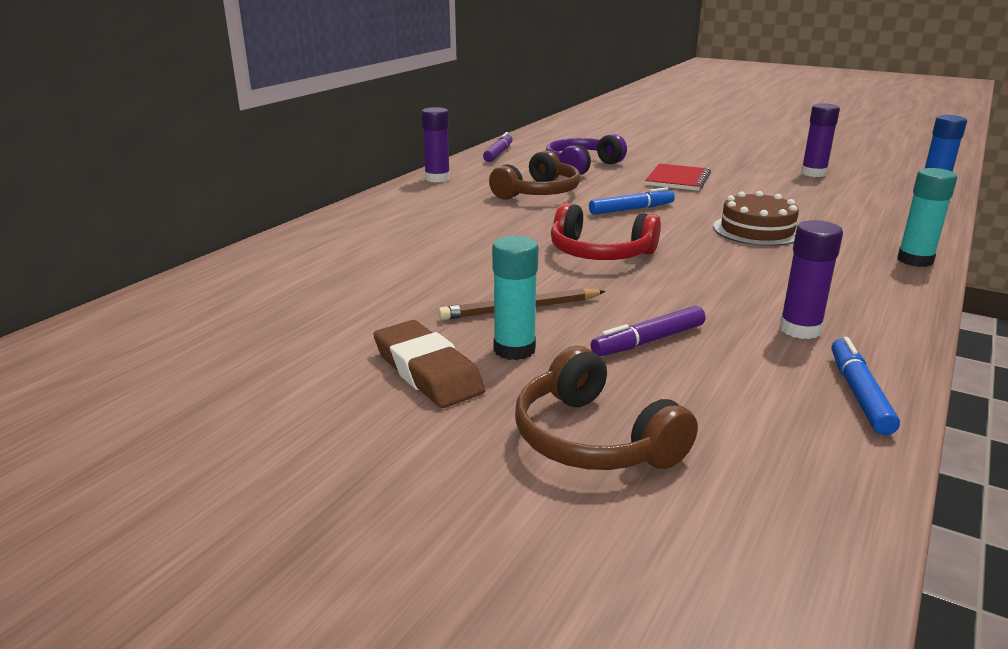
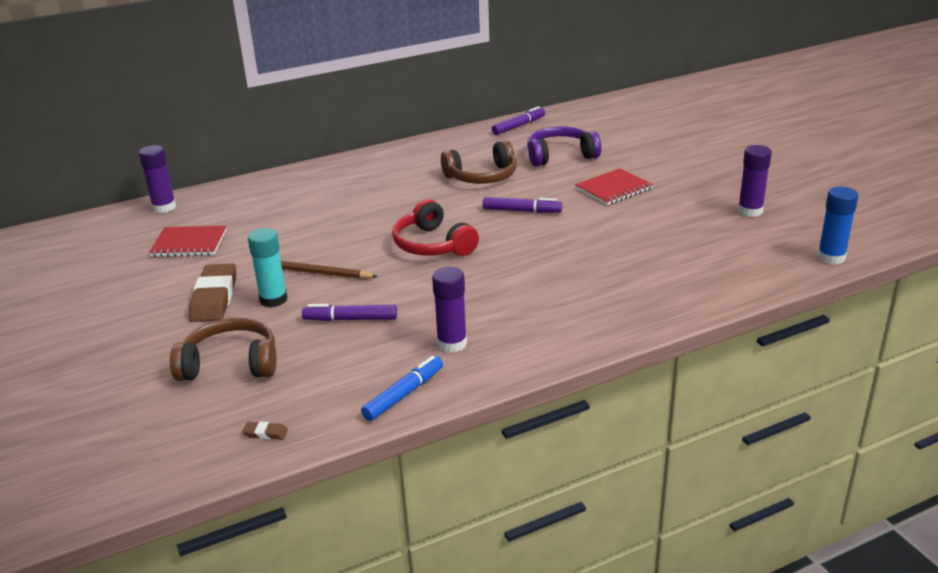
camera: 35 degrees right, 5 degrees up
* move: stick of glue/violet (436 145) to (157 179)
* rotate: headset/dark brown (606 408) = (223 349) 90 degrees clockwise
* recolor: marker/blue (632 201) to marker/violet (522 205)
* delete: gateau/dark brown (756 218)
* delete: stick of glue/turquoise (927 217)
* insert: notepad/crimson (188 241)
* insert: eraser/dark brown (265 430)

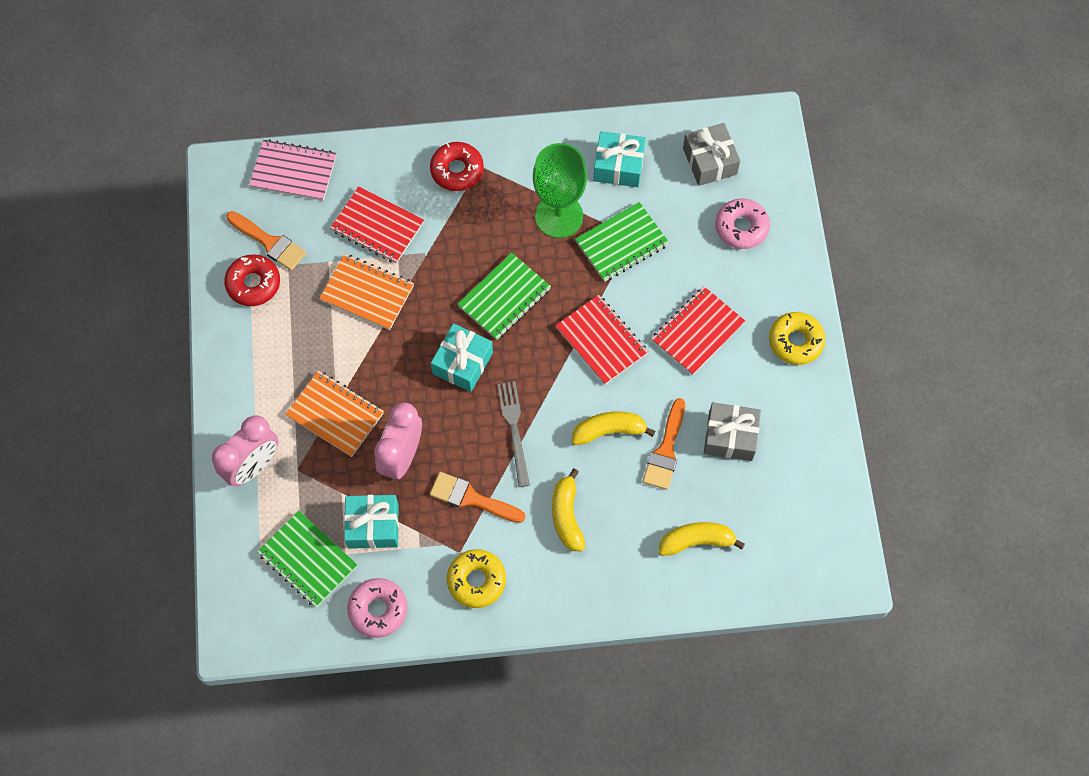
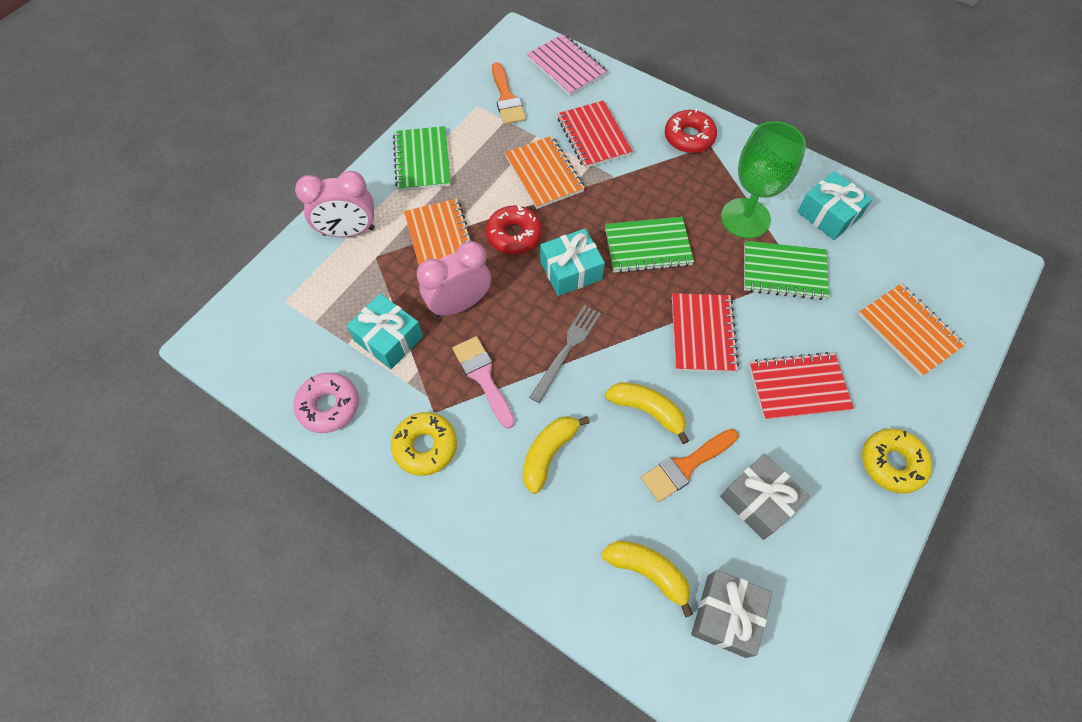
camera: 40 degrees right, 5 degrees down
* move: glazed donut/crimson (252 280) to (514 230)
* move: notepad/leaf-green (307 559) to (422 158)
* recolor: paint brush/bright orange (477 497) to paint brush/pink (484 382)
* move: gift/ash-grey (711 154) to (731 614)
* replace: glazed donut/pink (742 224) to notepad/bright orange (911 330)

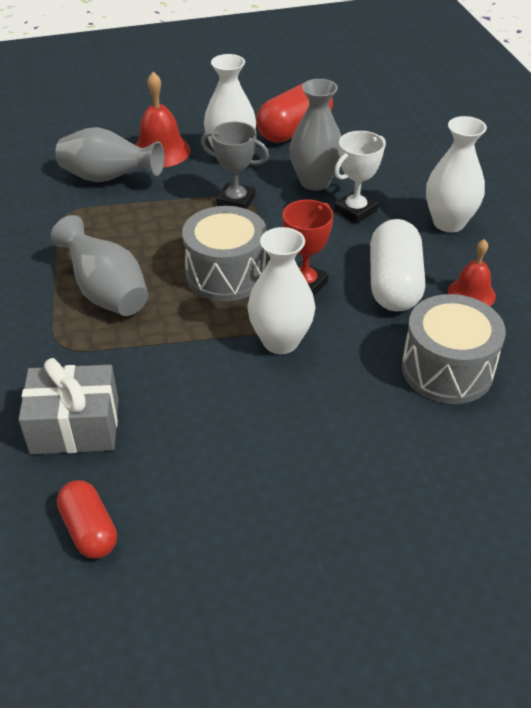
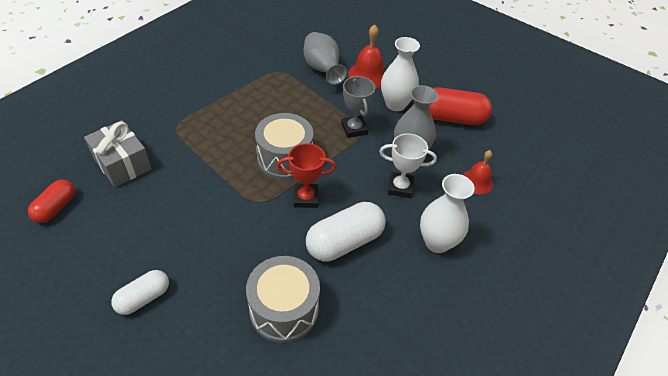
camera: 50 degrees right, 5 degrees up
* delete: tall vase/ash-grey (99 265)
* delete: tall vase/snow-white (281 290)
* move: hand bell/crimson (472 272) to (478 172)
* insert: capsule/snow-white (140 292)

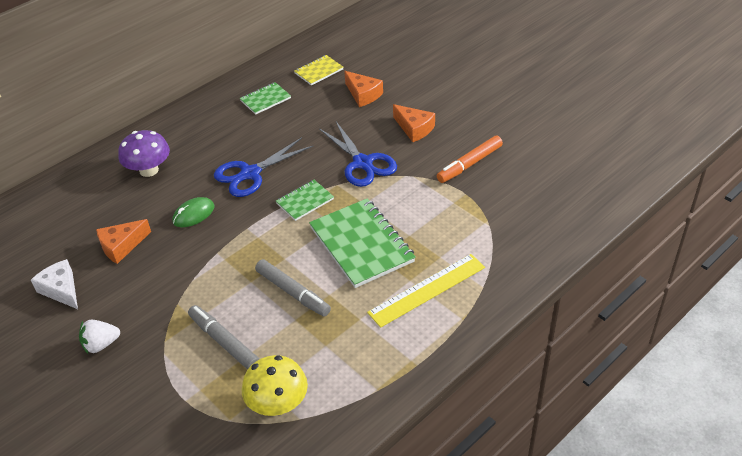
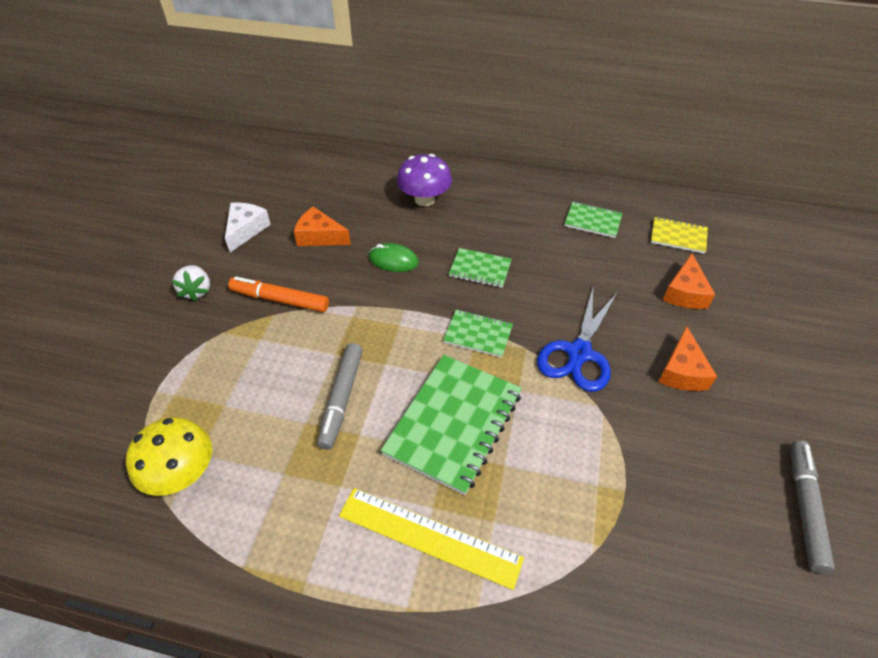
camera: 55 degrees right, 5 degrees up
* rotate: strawberry/snow-white (99 337) = (191 283) 135 degrees counterclockwise
* move: marker/ash-grey (223 337) to (812 506)
* replace: pair of scissors/blue (263 167) to notepad/leaf-green (480 268)
* move: marker/bright orange (470 159) to (278 294)

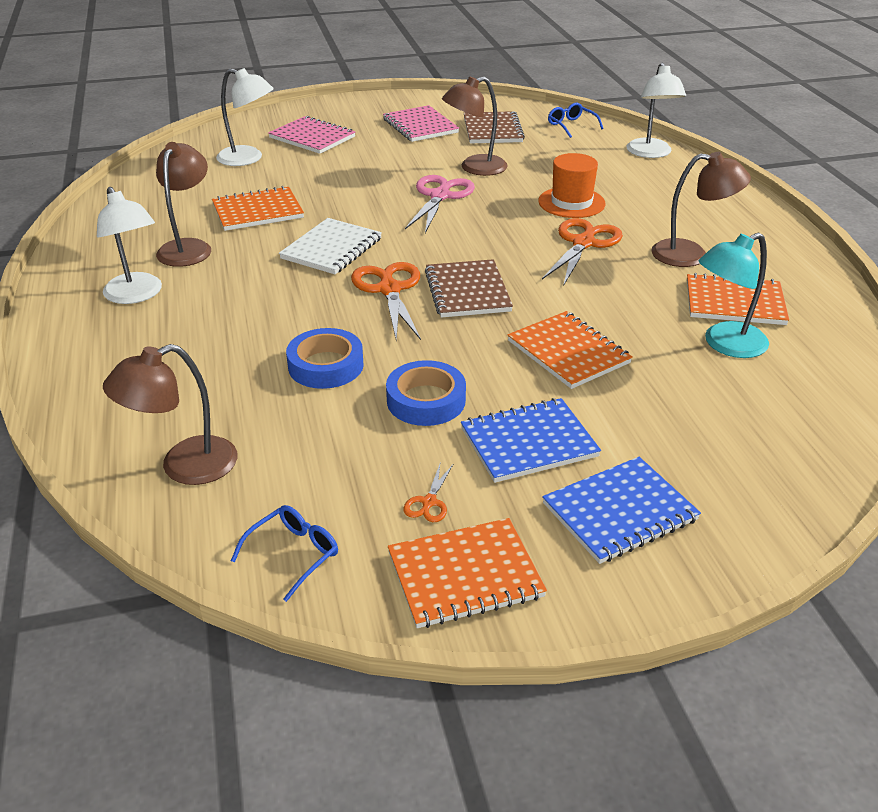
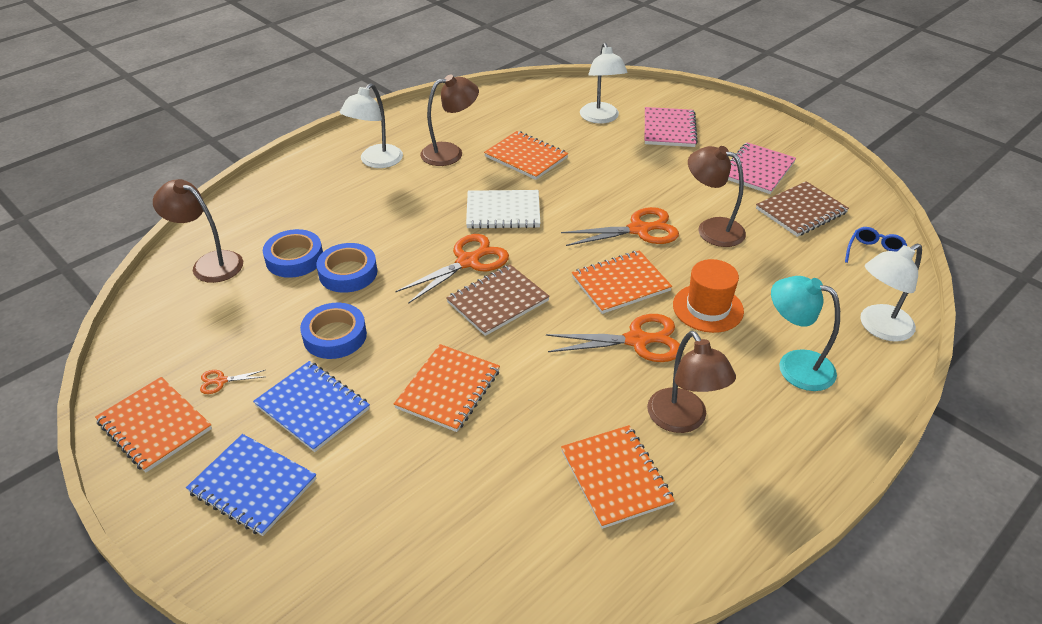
camera: 60 degrees right, 5 degrees up
* delete: spectacles/blue (284 553)
* recolor: pair of scissors/pink (440 204) to pair of scissors/bright orange (620 226)
* move: desk lamp/turquoise (734 295) to (805 333)
* insert: sticky tape/blue (293 253)
* insert: notepad/bright orange (622 282)

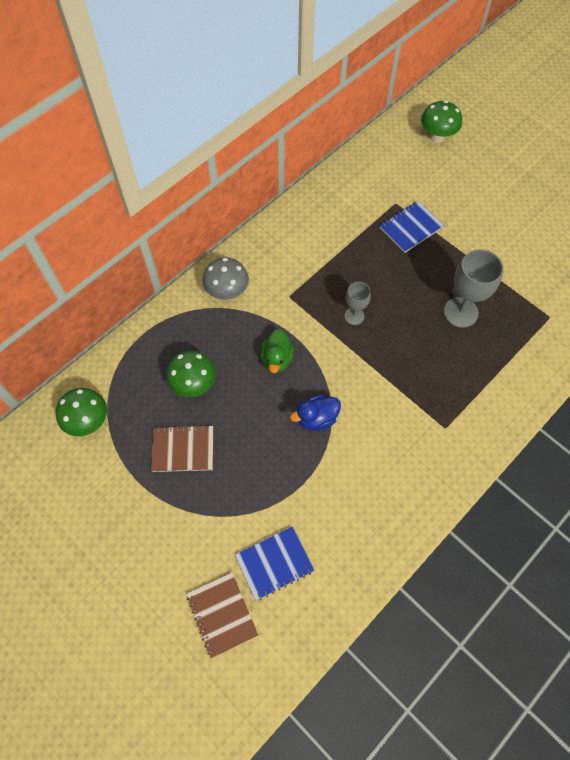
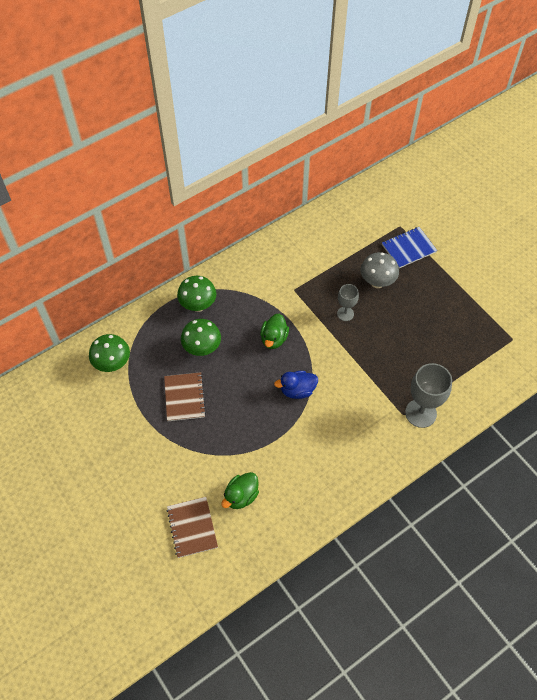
camera: 10 degrees right, 5 degrees down
* rotate: notepad/dark brown (182 448) = (185 396) 75 degrees clockwise
* move: mushroom/ash-grey (226 278) to (380 270)
* replace: notepad/blue (274 563) to toy duck/leaf-green (240 490)
* move: mushroom/leaf-green (441 121) to (196 294)
* move: chalice/ash-grey (474 288) to (428 395)

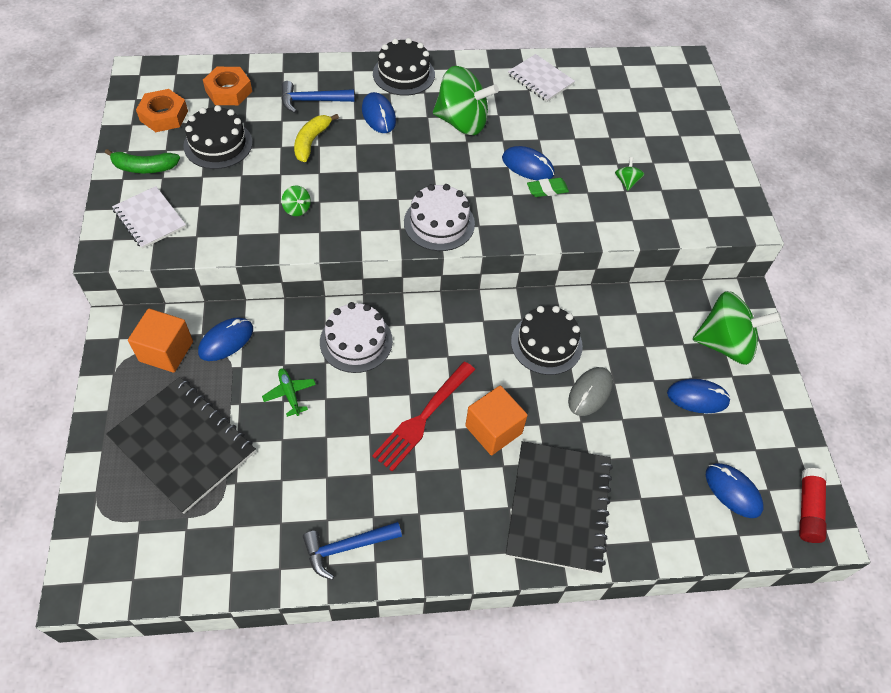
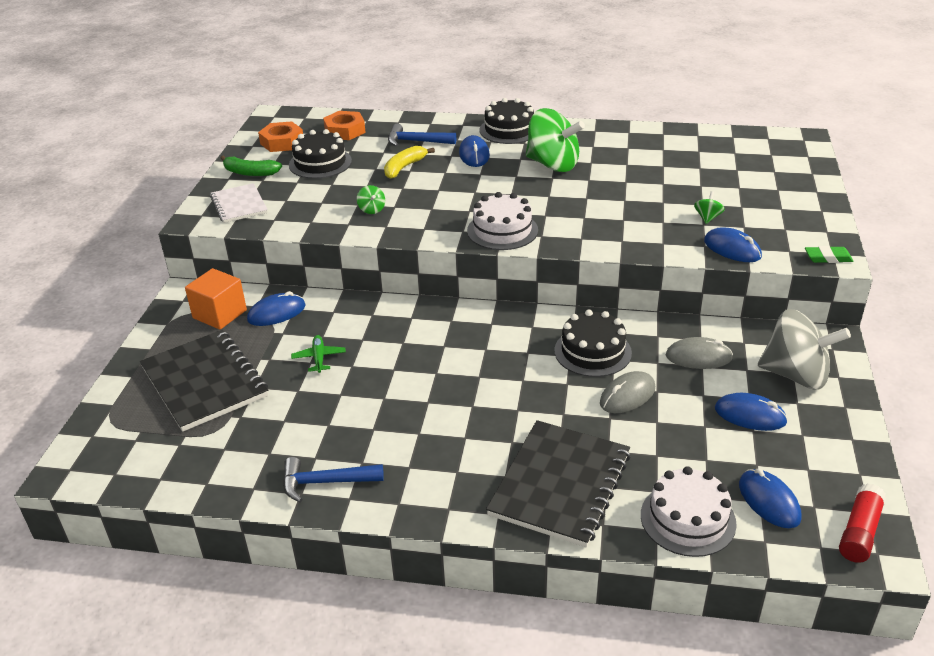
camera: 20 degrees right, 20 degrees down
* move: gateau/snow-white (356 337) to (689 511)
* delete: fork/crimson (423 416)
* delete: solid cube/bright orange (496 420)
* move: PC mouse/blue (528 163) to (733 244)
* delete: notepad/snow-white (541 78)
* move: eraser/leaf-green (548 187) to (829 254)
* recolor: whirligig/leaf-green (737 328) to whirligig/ash-grey (804 349)
* insert: PC mouse/ash-grey (699 353)

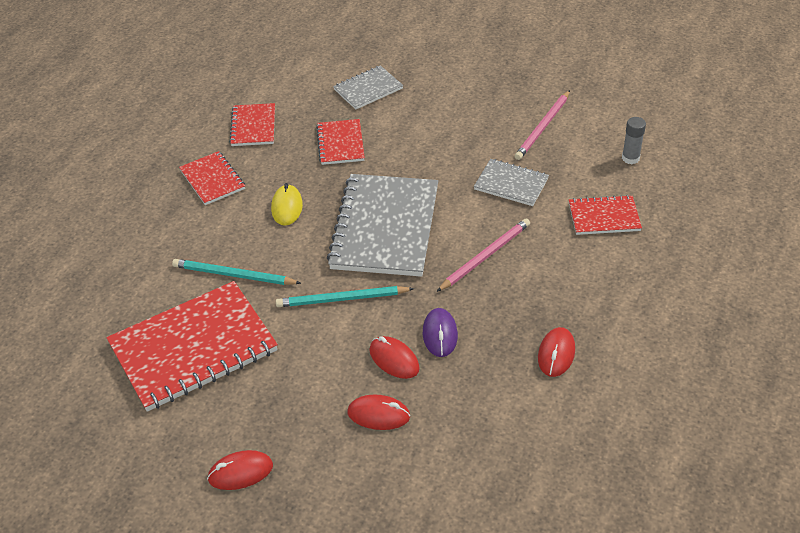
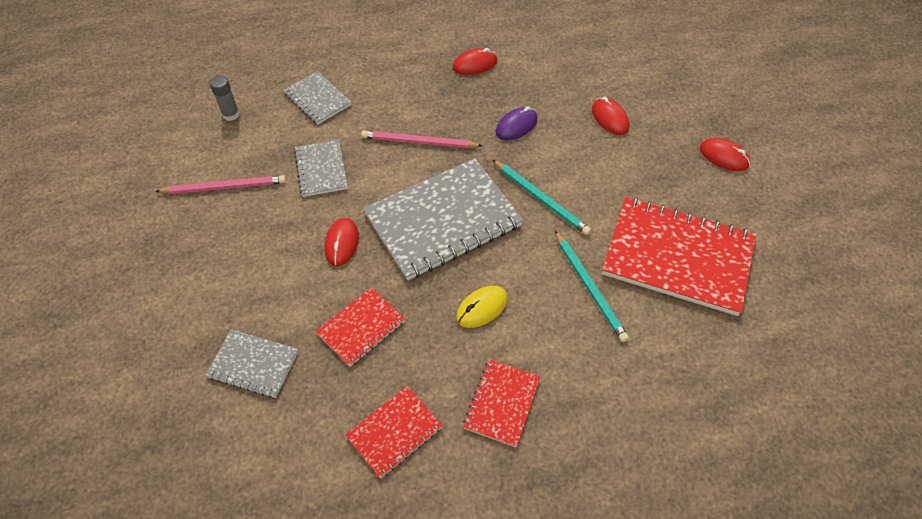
camera: 130 degrees left, 10 degrees up
* move: PC mouse/crimson (394 357) to (341 242)
* recolor: notepad/crimson (605 215) to notepad/ash-grey (318 97)

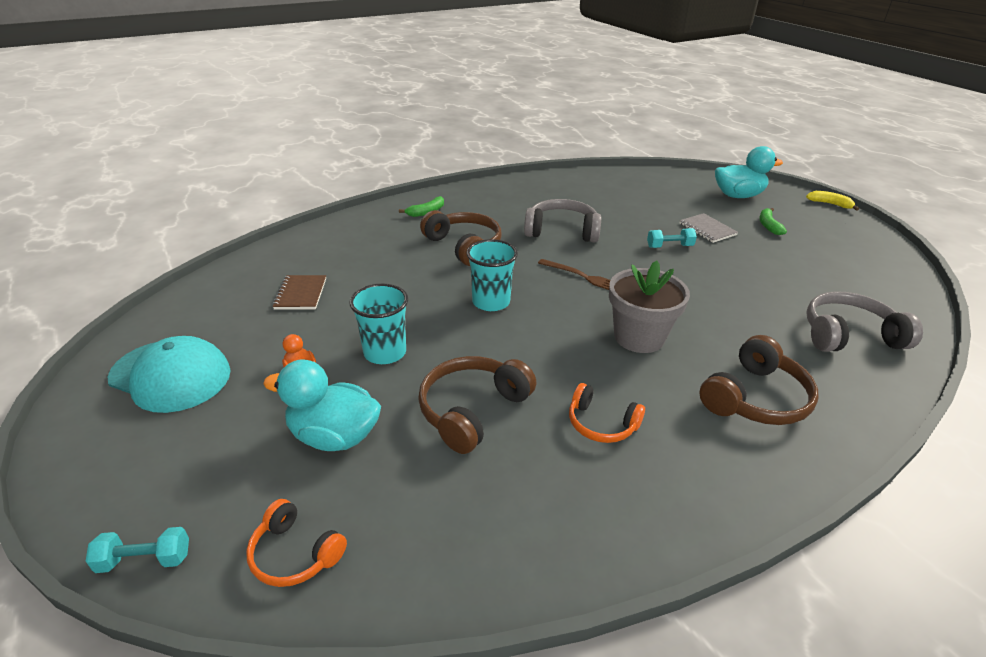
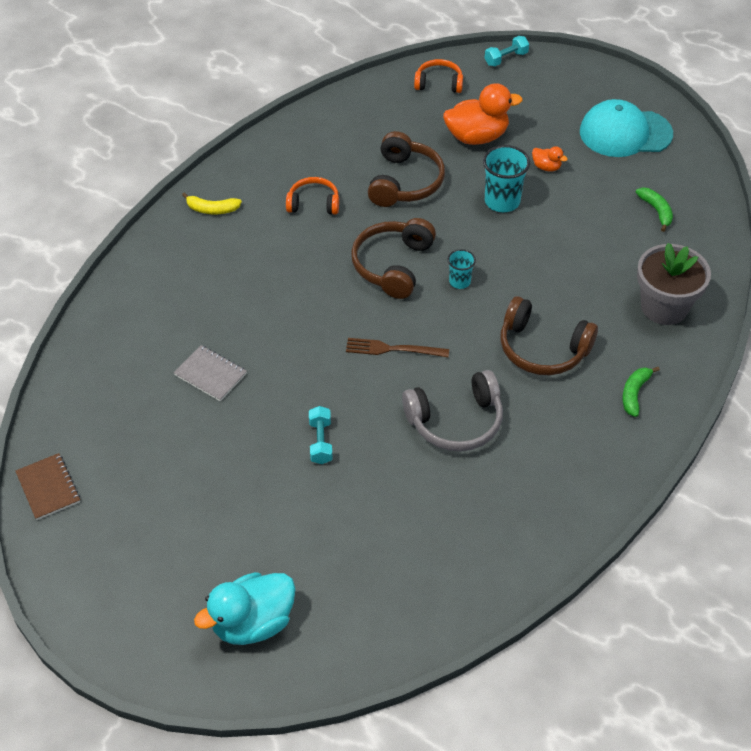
camera: 155 degrees right, 15 degrees up
* recolor: toy duck/turquoise (322 405) to toy duck/bright orange (483 114)
* move: notepad/dark brown (299 292) to (47 486)
* resize: tumbler/turquoise (492 275) = (462 269) x0.57
* move: plant pot/ash-grey (649 307) to (674 284)
* rotate: free weight/turquoise (672 238) = (321 435) 60 degrees counterclockwise
* move: notepad/ash-grey (709 228) to (210 373)
* move: headset/dark brown (759 380) to (393 258)
* move: banana fruit/leaf-green (773 221) to (654 210)
* move: banana fruit/yellow (832 201) to (212 203)
* delete: headset/ash-grey (864 321)

